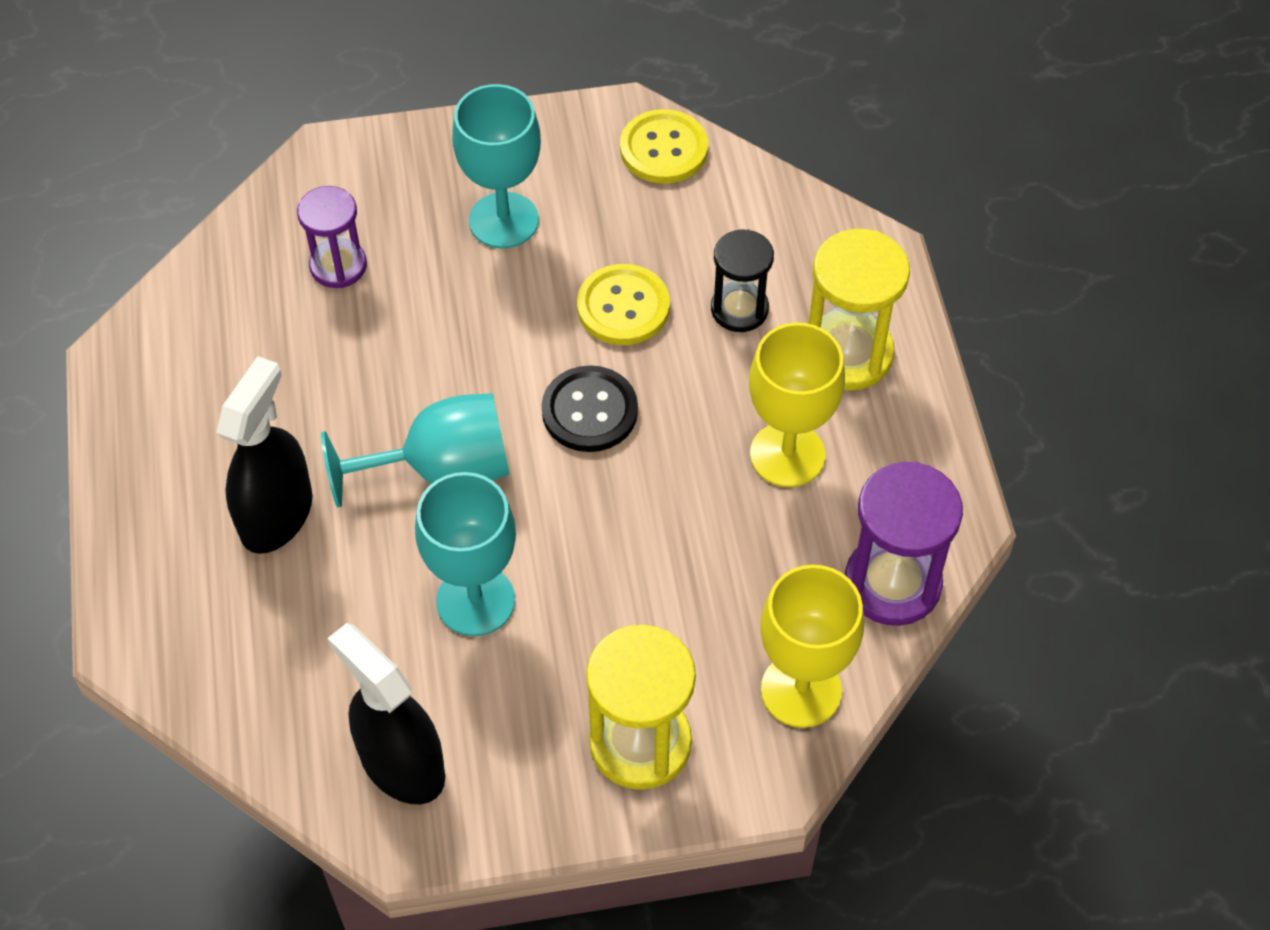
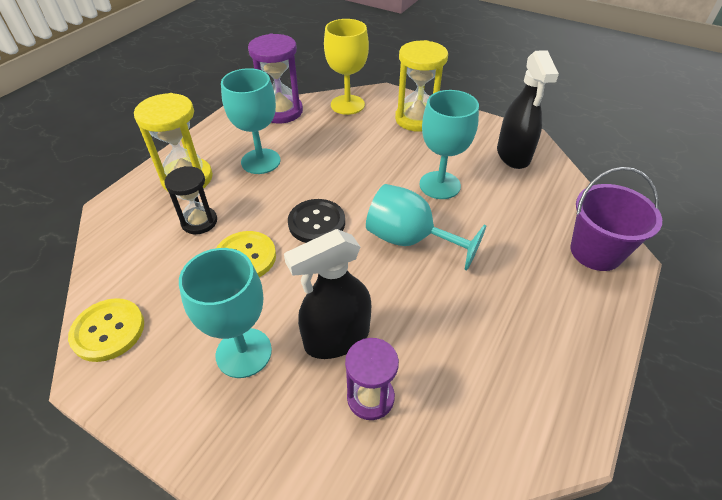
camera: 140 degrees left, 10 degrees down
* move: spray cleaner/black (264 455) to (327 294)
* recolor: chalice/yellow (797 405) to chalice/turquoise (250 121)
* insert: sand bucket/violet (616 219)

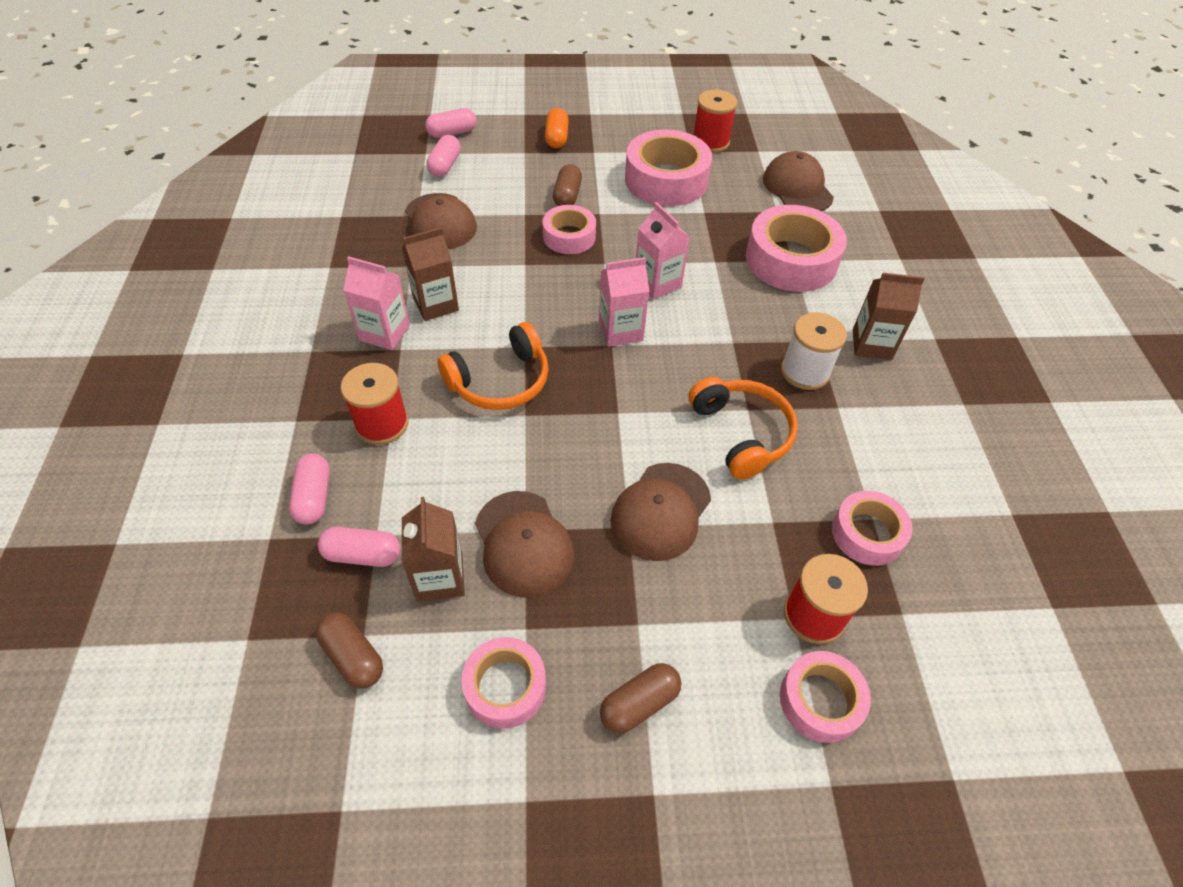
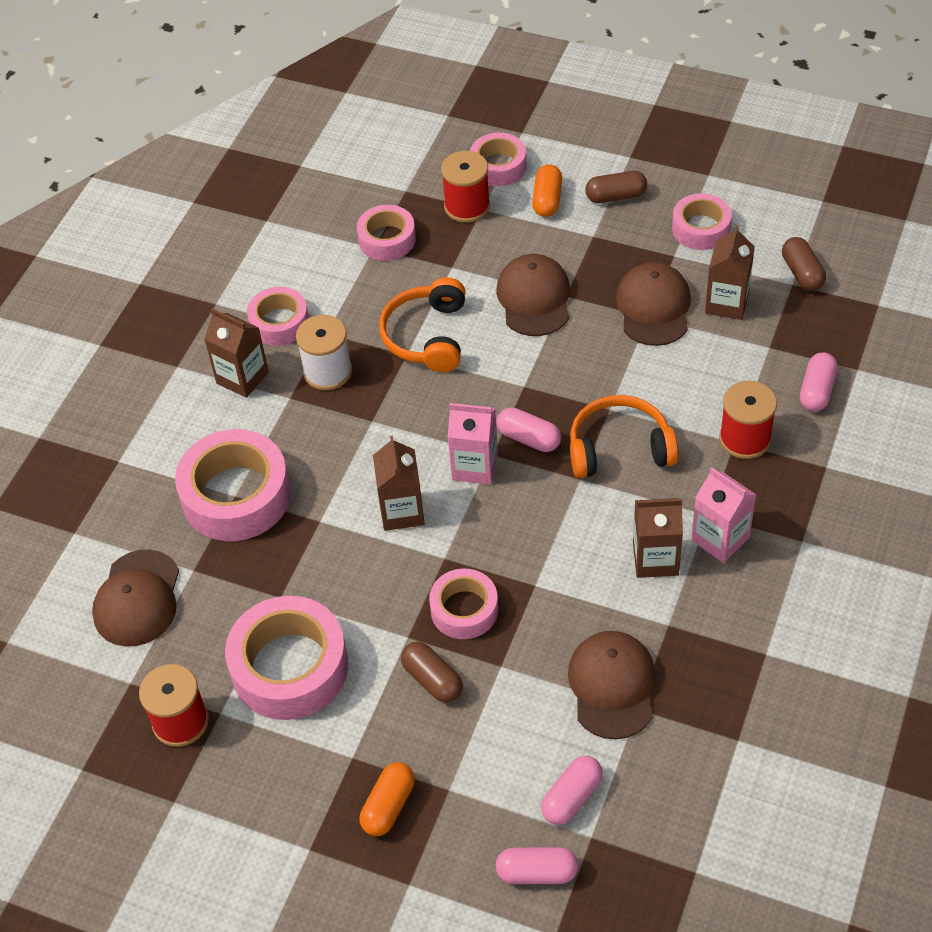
camera: 150 degrees left, 0 degrees up
* move: capsule/pink (359 547) to (529 429)
* rotate: capsule/dark brown (567 185) = (432 672) 75 degrees counterclockwise
* rotate: baseball cap/dark brown (660 512) = (533 295) 60 degrees counterclockwise
* recolor: milk carton/pink (663 250) to milk carton/dark brown (399 483)
* insert: sticky tape/pink (278 316)
* insert: capsule/bright orange (547 190)

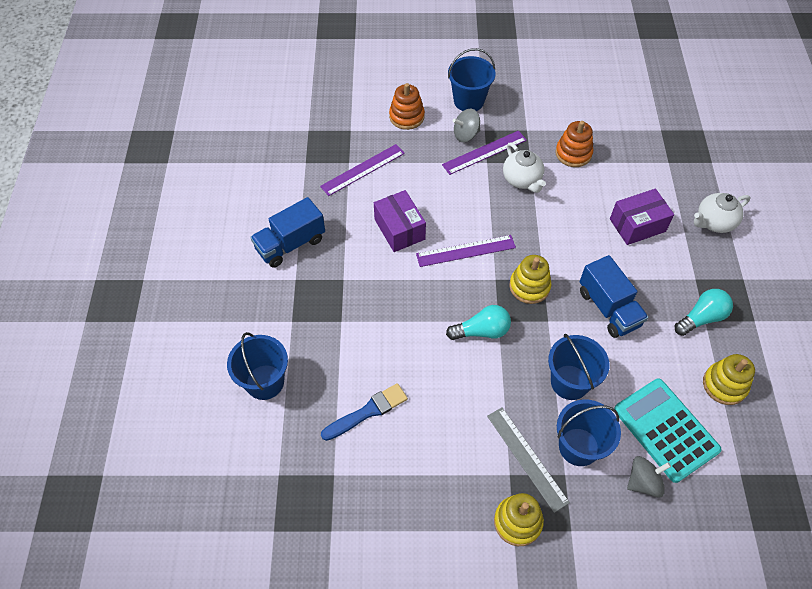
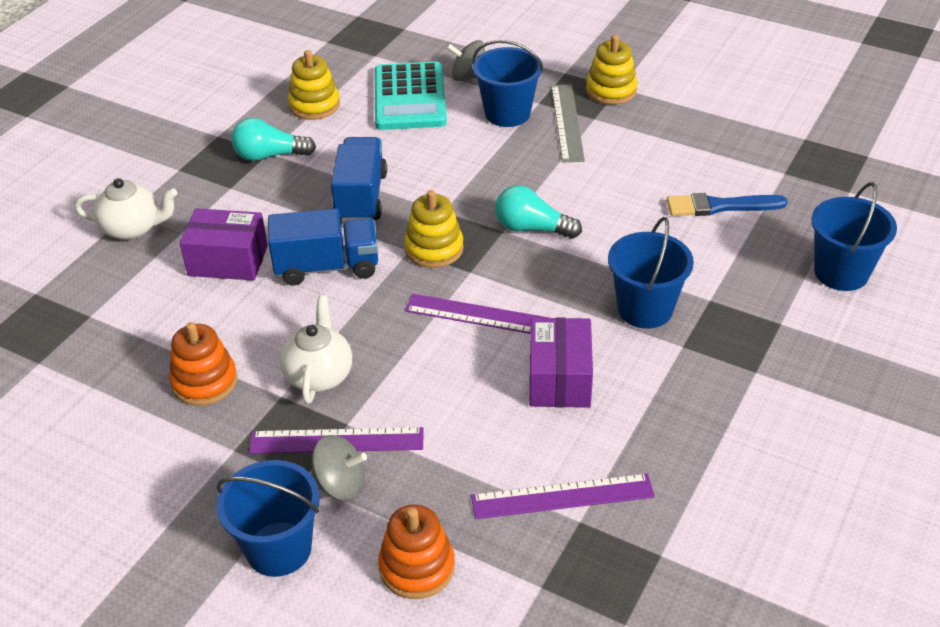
camera: 150 degrees left, 15 degrees down
* move: toy truck/blue (287 232) to (323 247)
* move: sand bucket/blue (578 367) to (651 273)

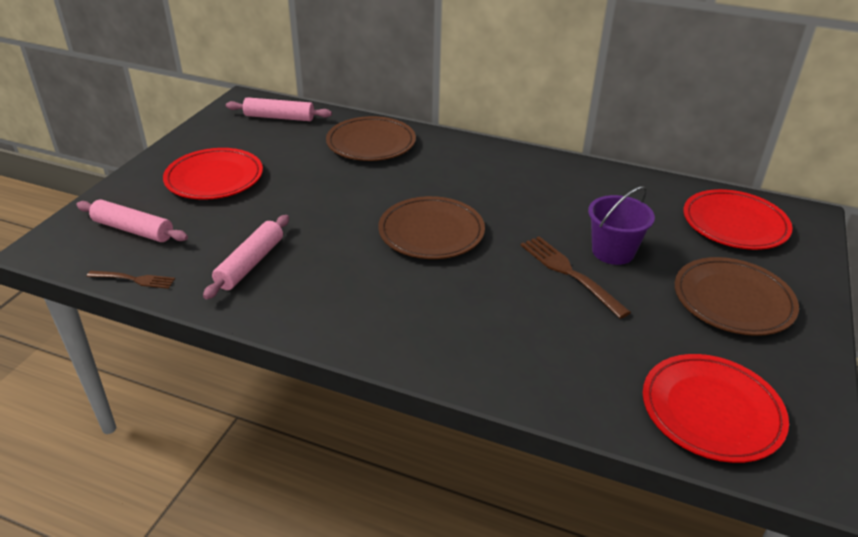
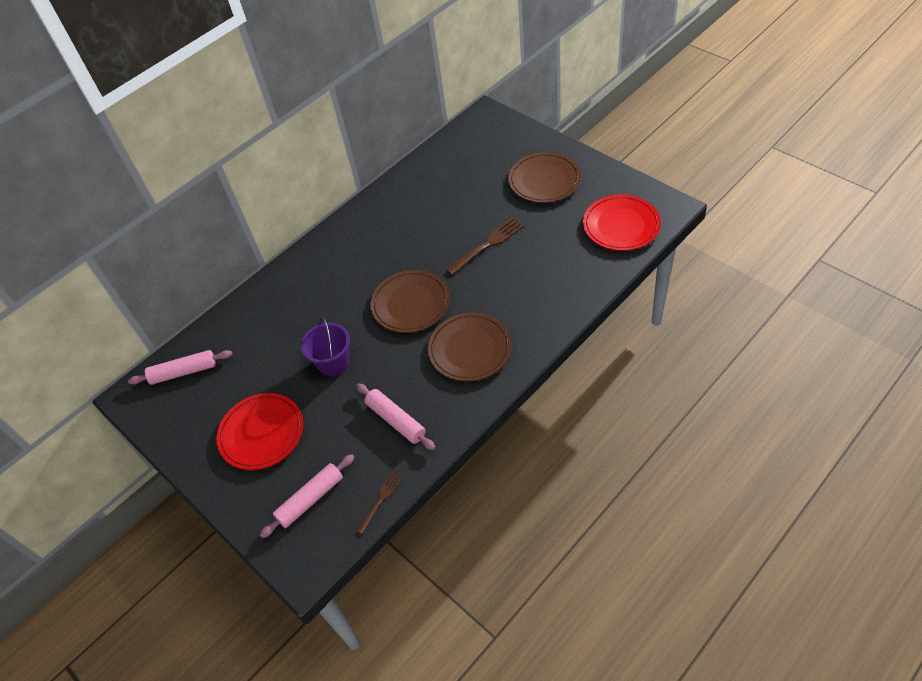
camera: 60 degrees left, 15 degrees up
* rotate: rolling pin/pink (279 109) = (180 367) 45 degrees clockwise
* move: plate/dark brown (371 138) to (470 347)
* rotate: fork/dark brown (576 277) = (485 246) 150 degrees clockwise
* move: sand bucket/violet (621 225) to (325 346)
* delete: plate/crimson (738 219)

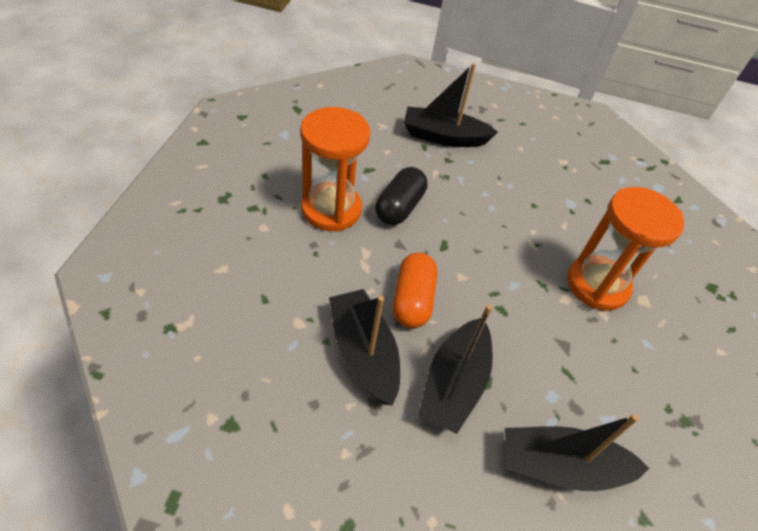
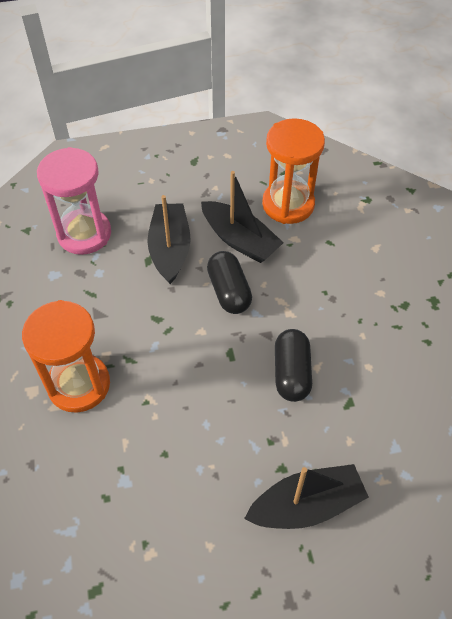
camera: 160 degrees right, 5 degrees up
* move: sand timer/bright orange (335 169) to (293 171)
* recolor: capsule/bright orange (415 290) to capsule/black (229 282)
* replace: sailboat/black (576 452) to sand timer/pink (74 201)

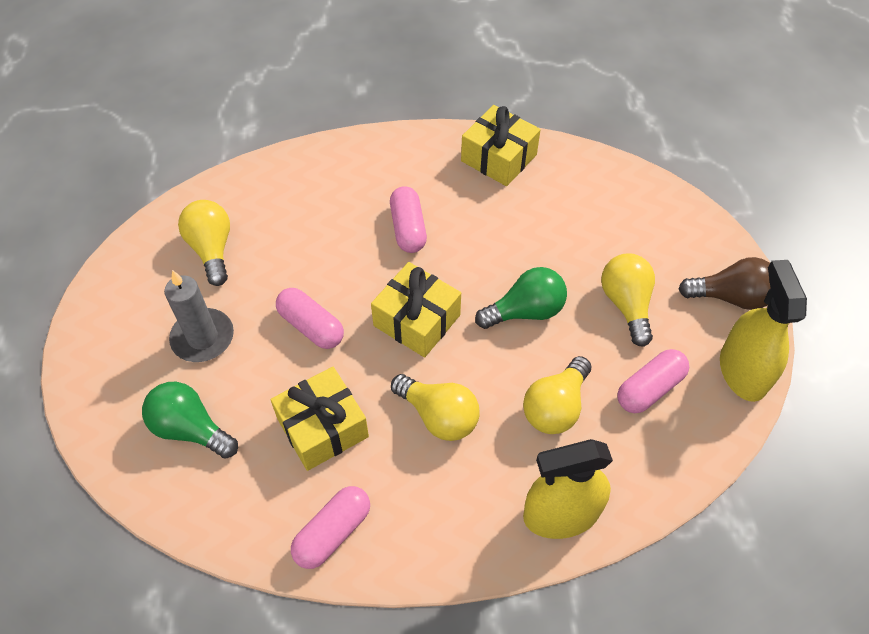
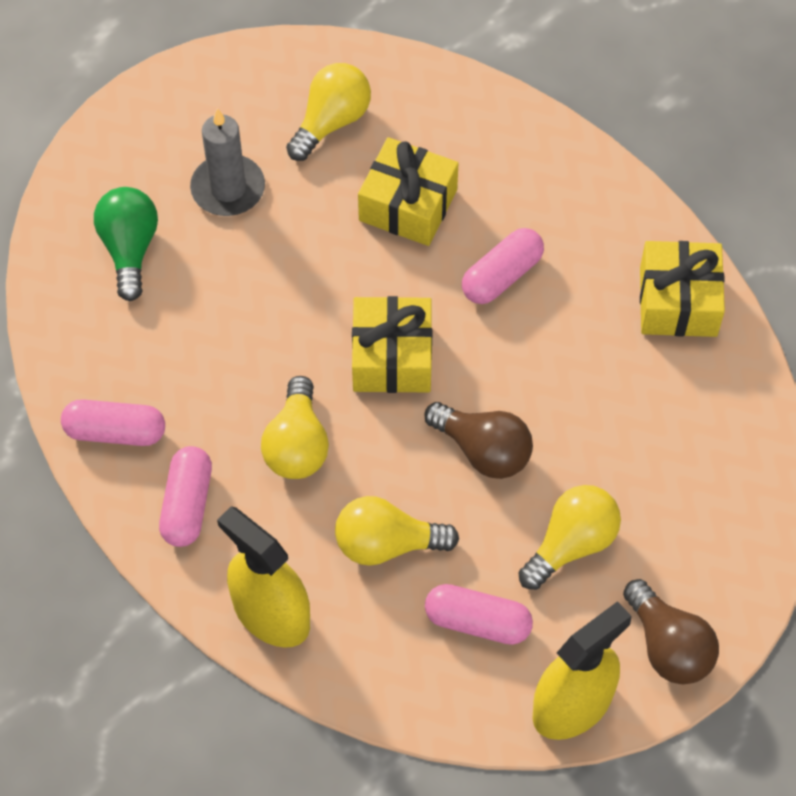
camera: 55 degrees right, 5 degrees up
* move: gift/yellow (319 419) to (408 191)
* move: capsule/pink (310 318) to (185 496)
* recolor: bulb/leaf-green (521 298) to bulb/dark brown (479 440)

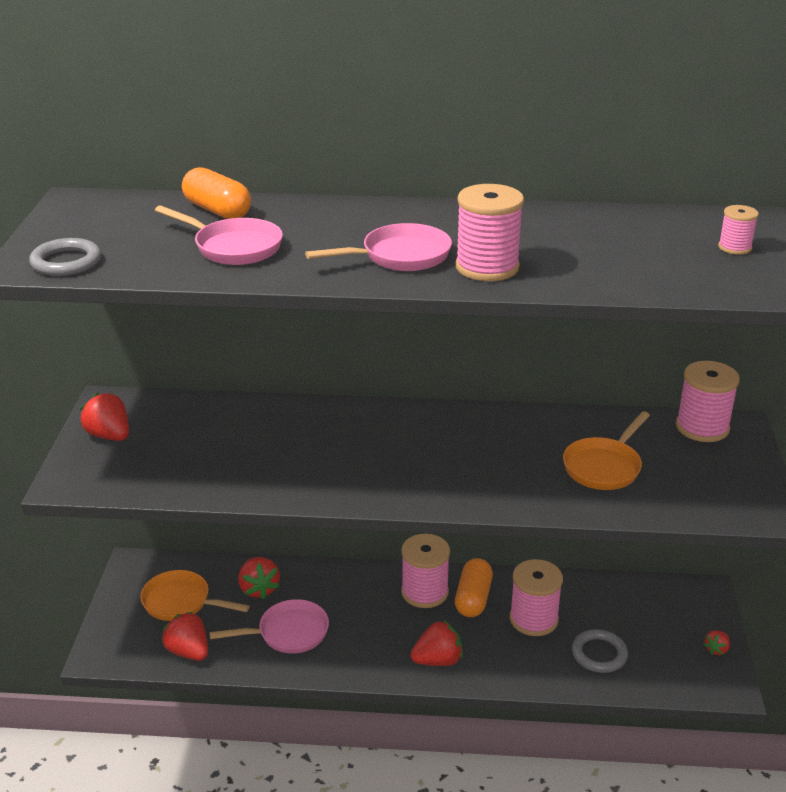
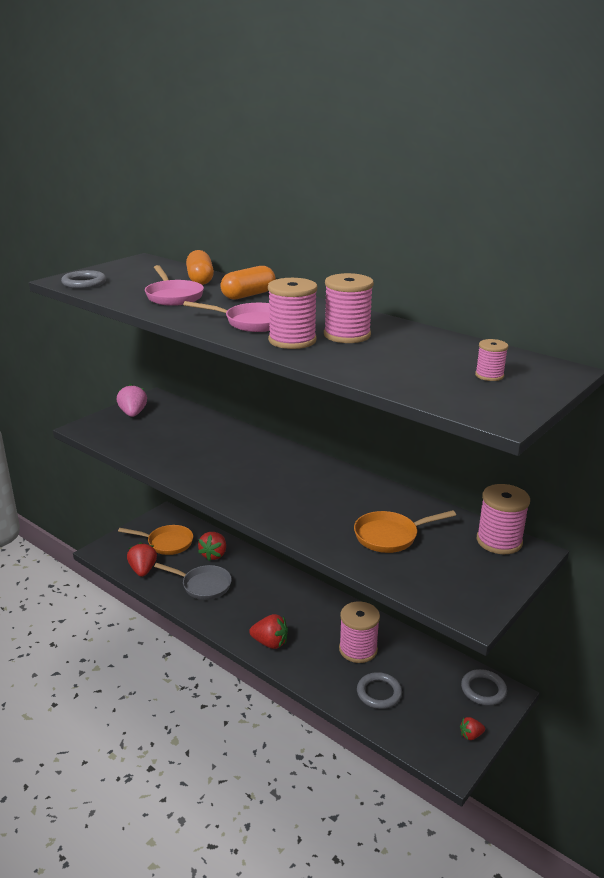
camera: 35 degrees right, 5 degrees down
* recolor: strawberry/crimson (104 417) to strawberry/pink (132 400)
* rotate: frying pan/bright orange (195 595) = (155 540) 135 degrees clockwise
* recolor: frying pan/pink (269 626) to frying pan/ash-grey (193 581)
* move: bobbin/pink (425 571) to (349 308)
* move: capsule/bright orange (474 587) to (248 283)
* insert: hoop/ash-grey (484 687)

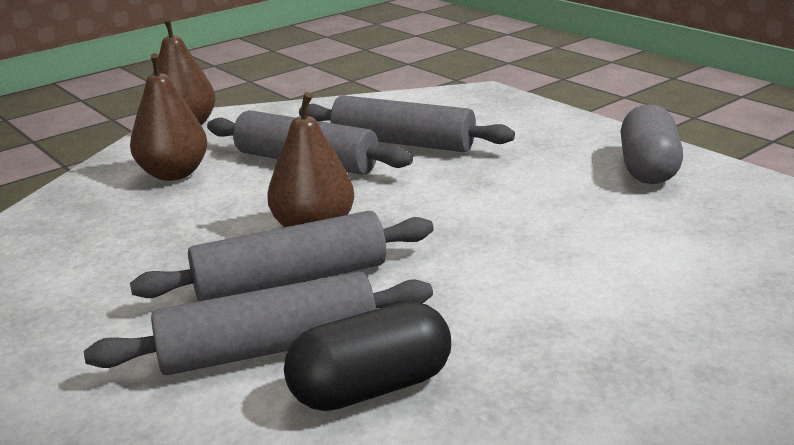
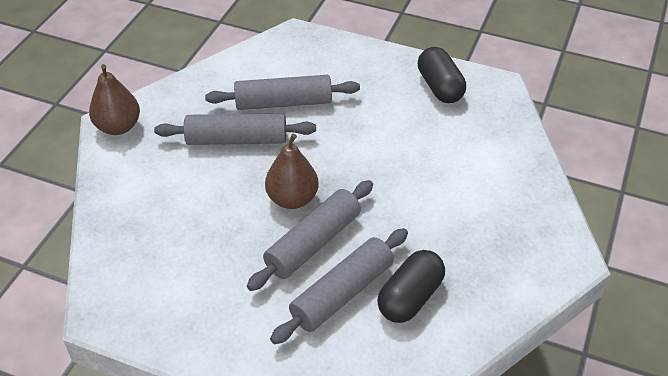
camera: 30 degrees left, 20 degrees up
* delete: pear fruit/dark brown (168 117)
* recolor: capsule/ash-grey (652 144) to capsule/black (442 75)

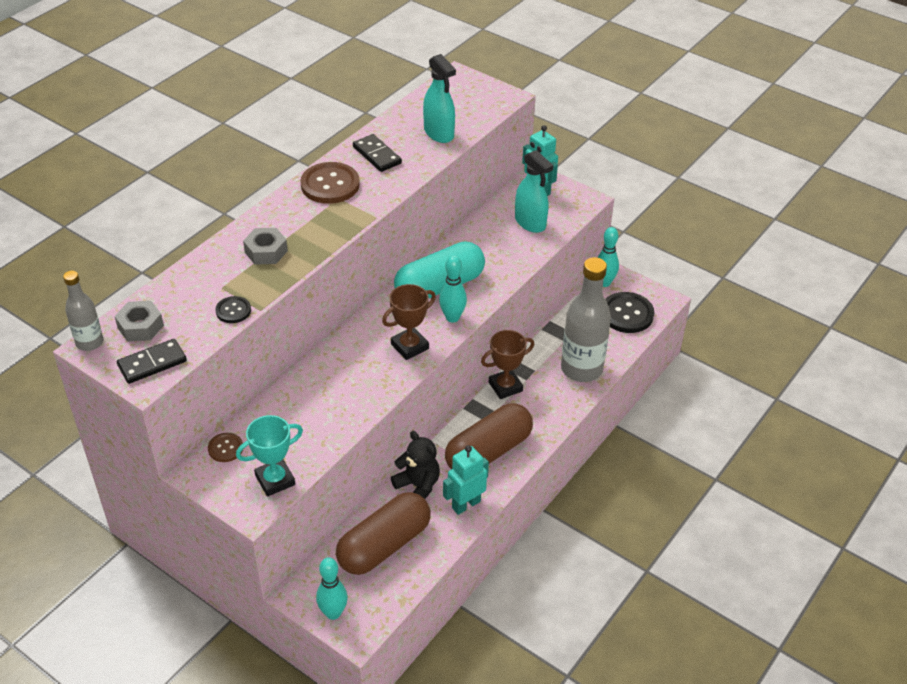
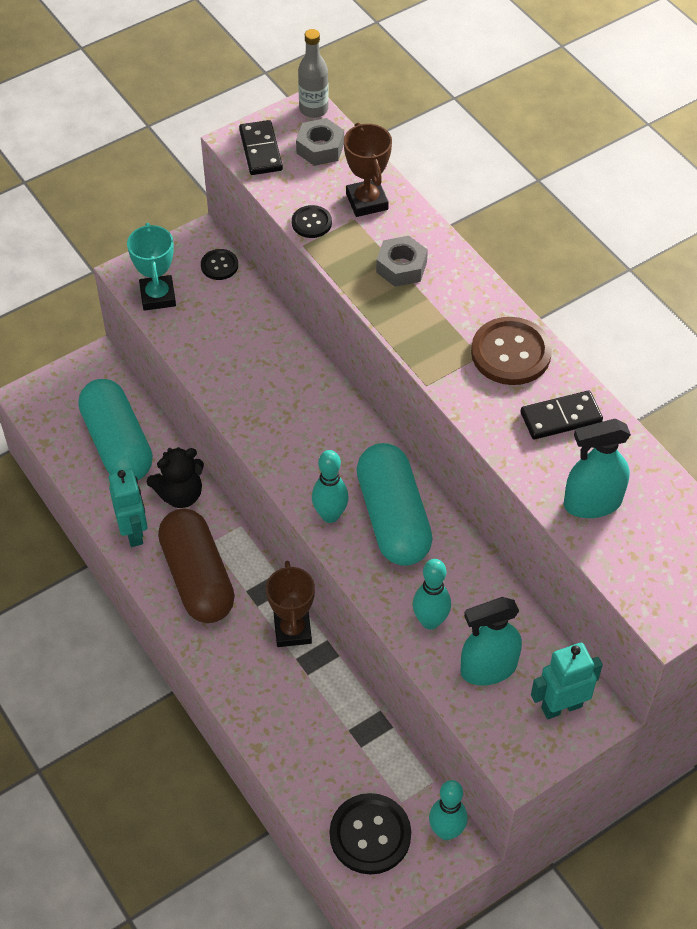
camera: 110 degrees right, 10 degrees up
* recolor: sewing button/dark brown (225 447) to sewing button/black (219 264)
* move: skittle/turquoise (332 588) to (432 594)
* recolor: capsule/dark brown (383 533) to capsule/turquoise (115 429)
* move: prize cup/dark brown (409 322) to (368 169)
* delete: bottle/ash-grey (586 319)

